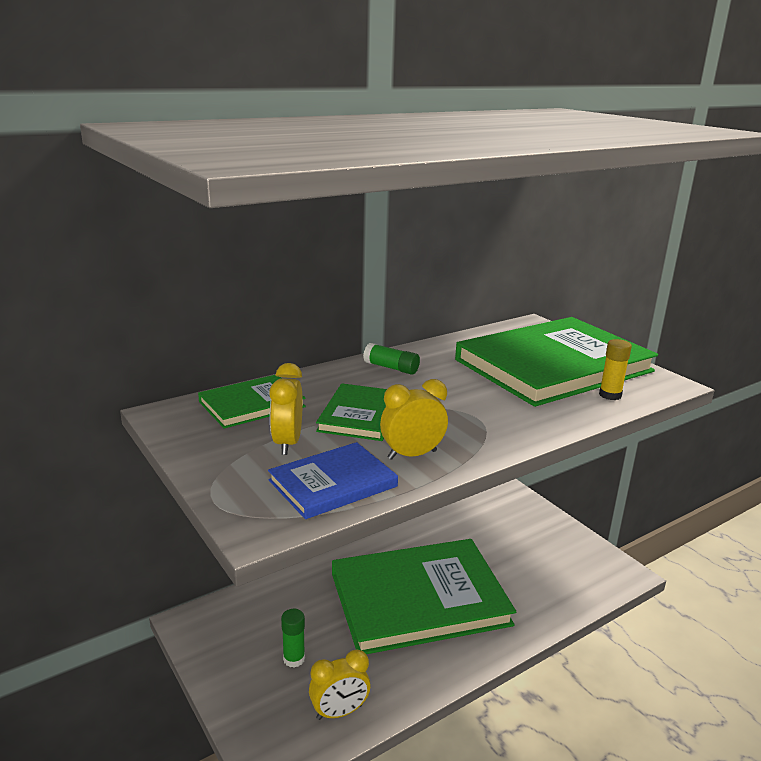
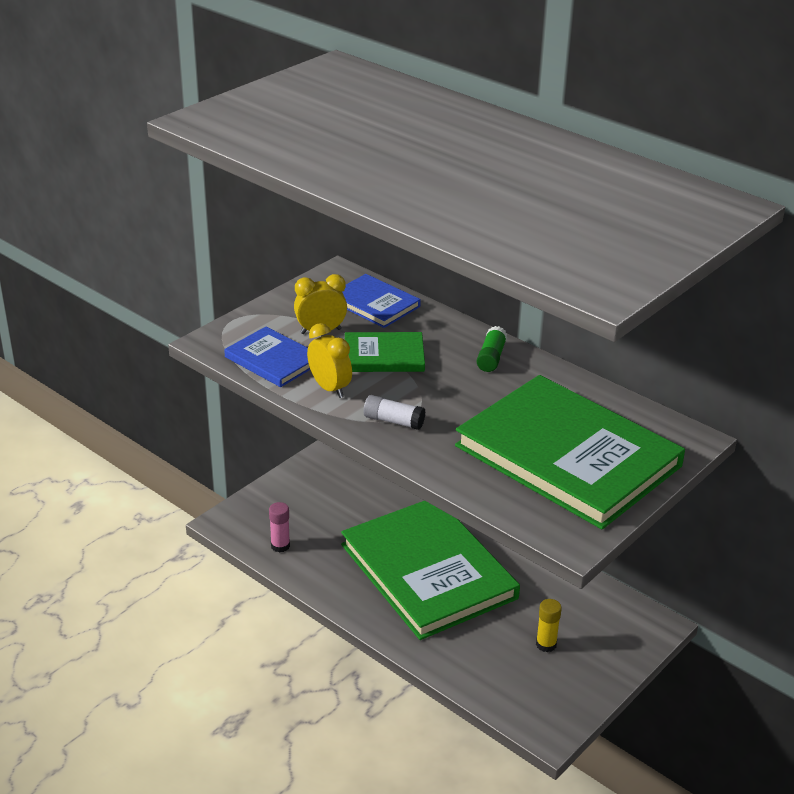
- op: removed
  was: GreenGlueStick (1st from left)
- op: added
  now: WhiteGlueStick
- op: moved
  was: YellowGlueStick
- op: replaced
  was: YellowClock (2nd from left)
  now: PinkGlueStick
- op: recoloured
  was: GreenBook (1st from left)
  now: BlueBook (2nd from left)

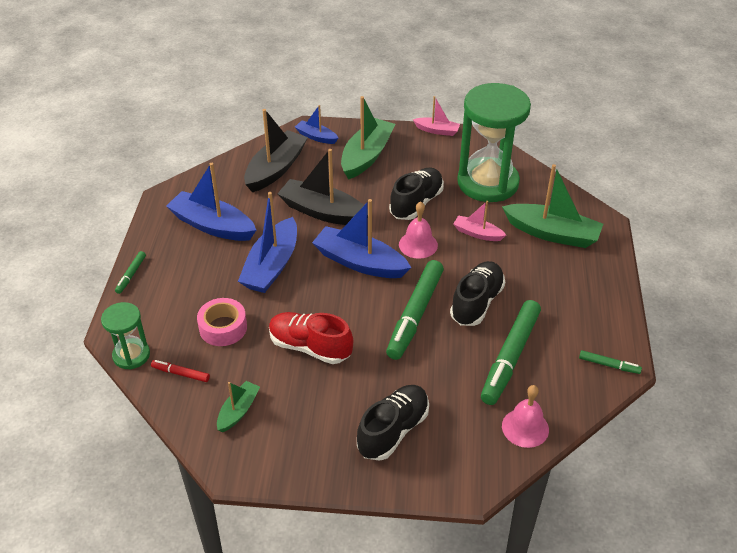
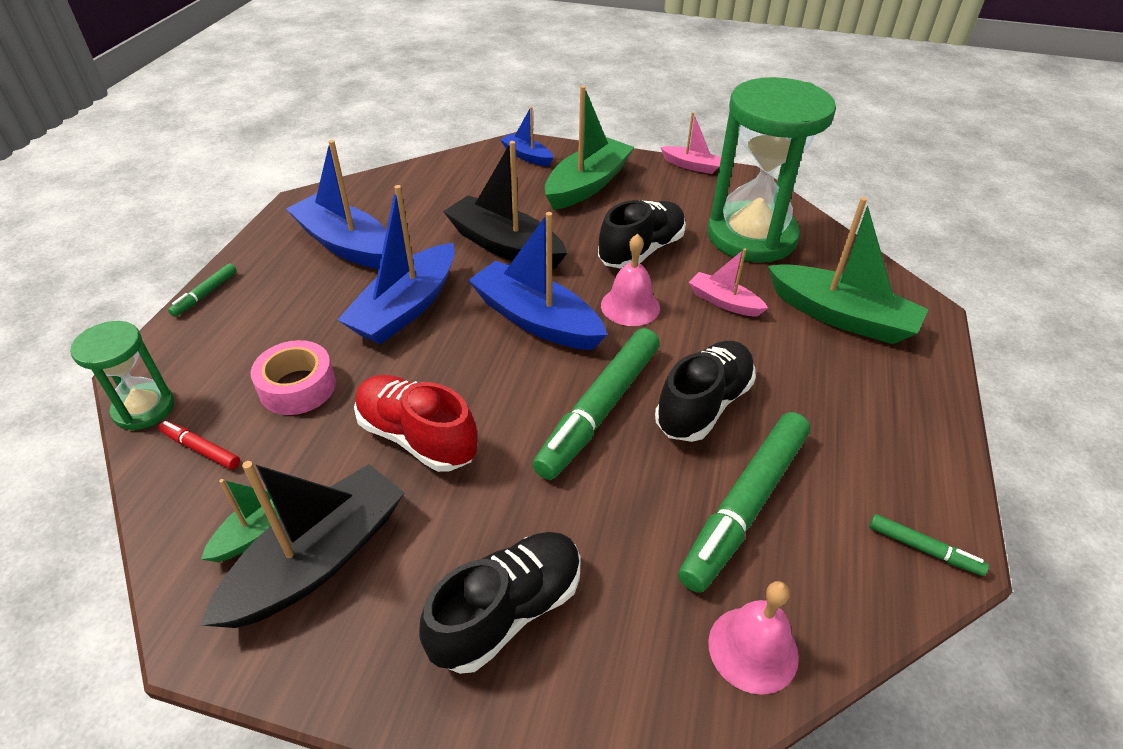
- op: moved
  was: BlackBoat (1st from left)

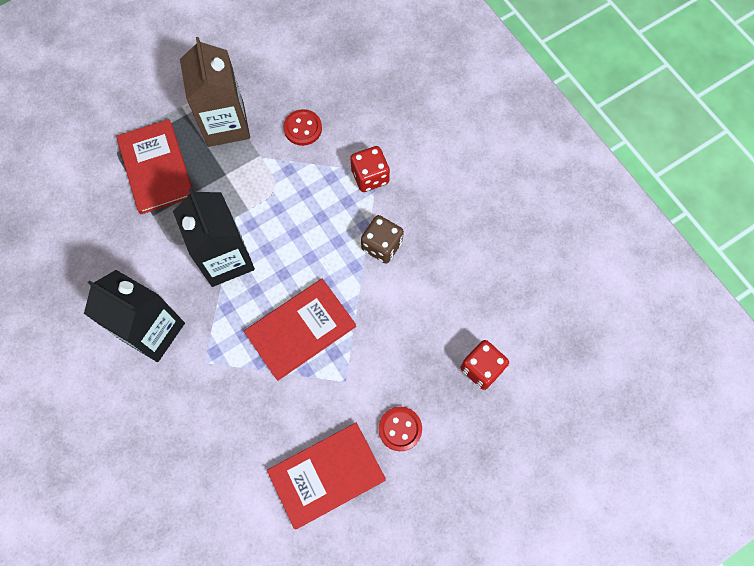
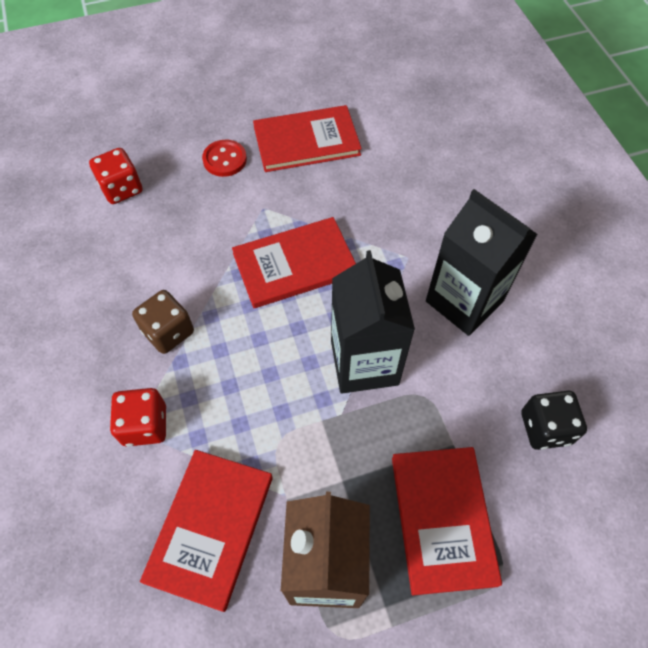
- op: added
  now: BlackDice
- op: replaced
  was: RedButton (1st from left)
  now: RedBook (1st from left)

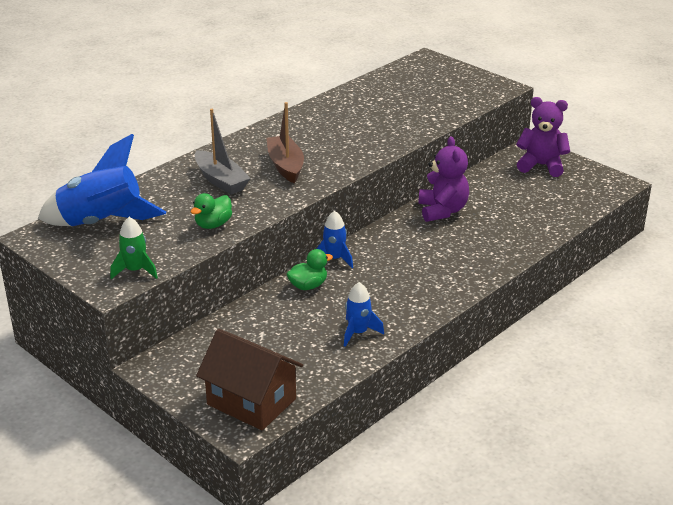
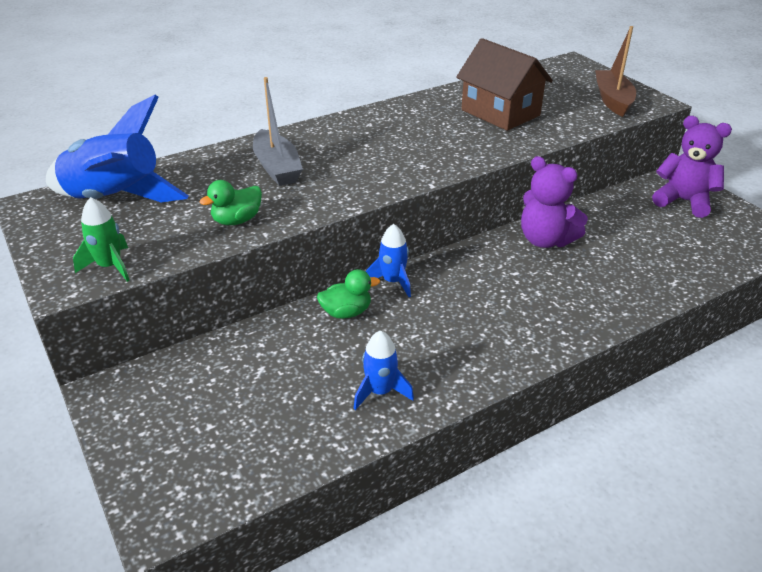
- op: moved
  was: BrownHouse
- op: moved
  was: BrownBoat
- op: turned
  was: PurpleTeddyBear (1st from left)
  clockwise: 120

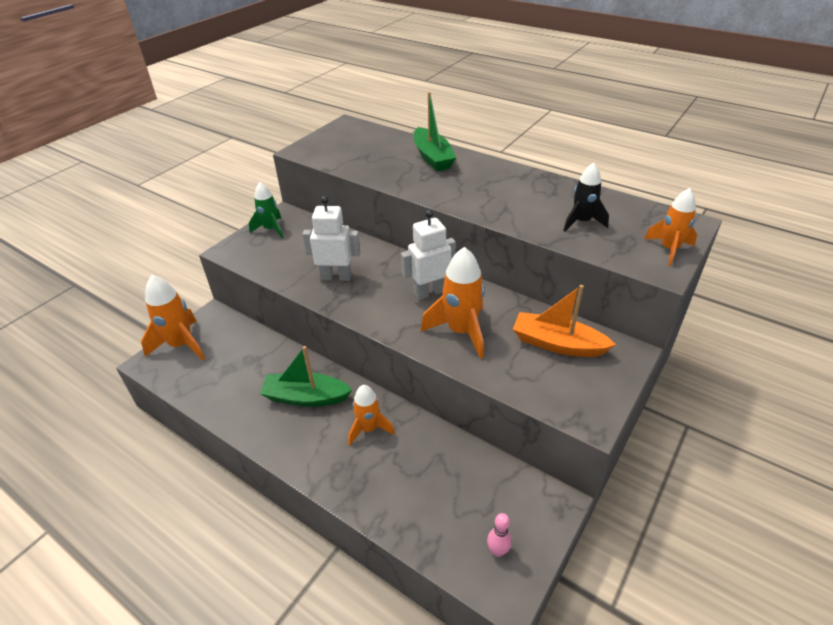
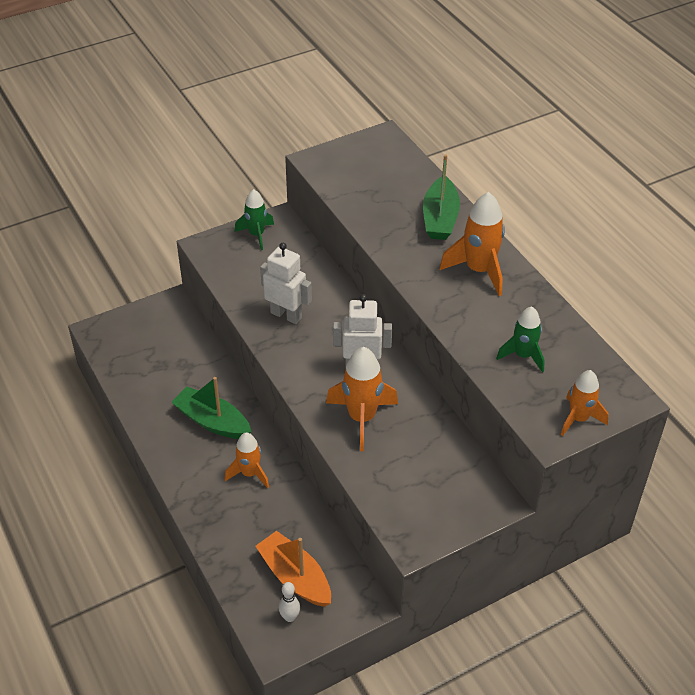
- op: moved
  was: OrangeRocket (1st from left in the first image)
  now: OrangeRocket (3rd from left)
- op: moved
  was: OrangeBoat
- op: recoloured
  was: PinkBowlingPin
  now: WhiteBowlingPin
- op: recoloured
  was: BlackRocket
  now: GreenRocket (2nd from left)

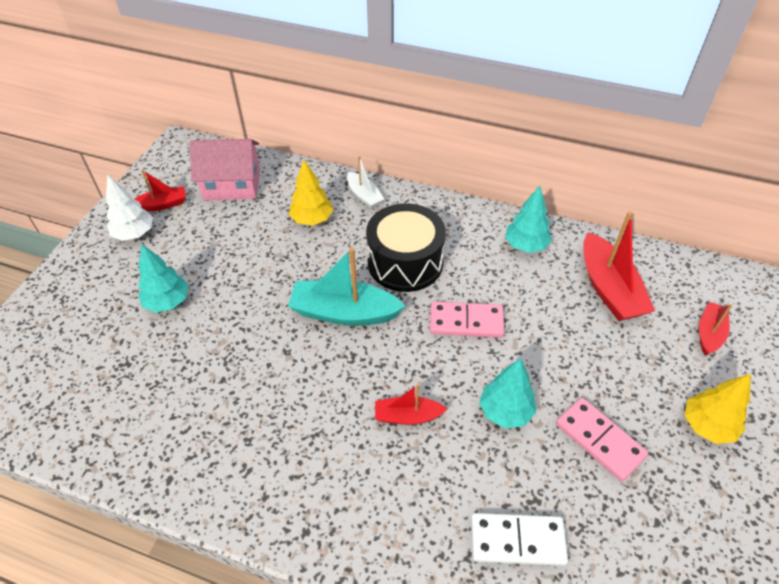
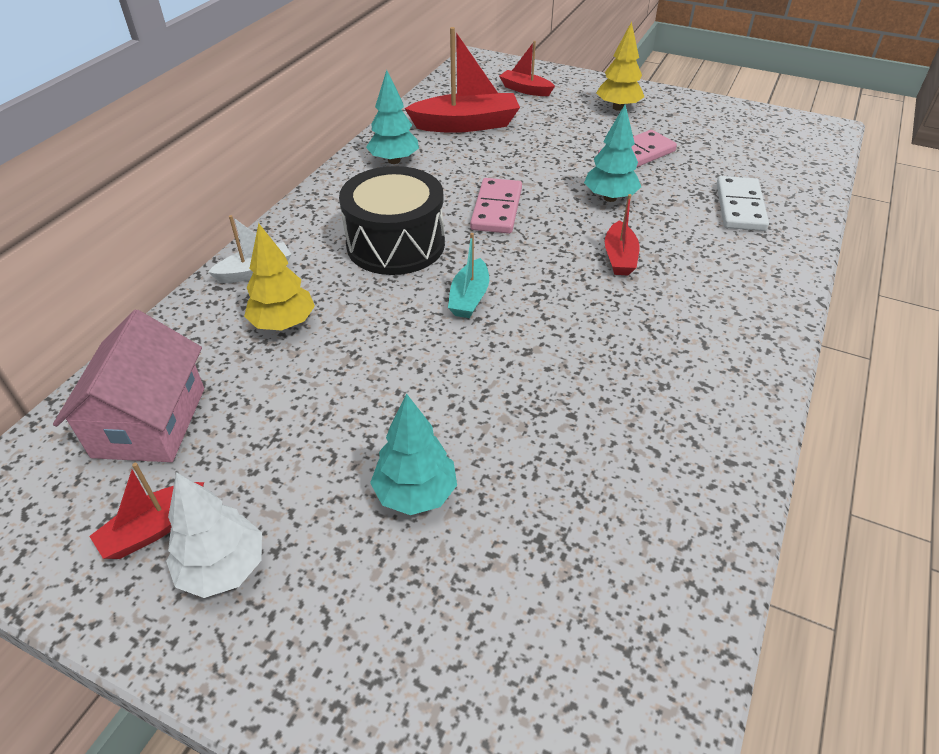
- op: turned
  was: RedBoat (1st from left)
  clockwise: -120
- op: resized
  was: TurquoiseBoat
  ratio: 0.56

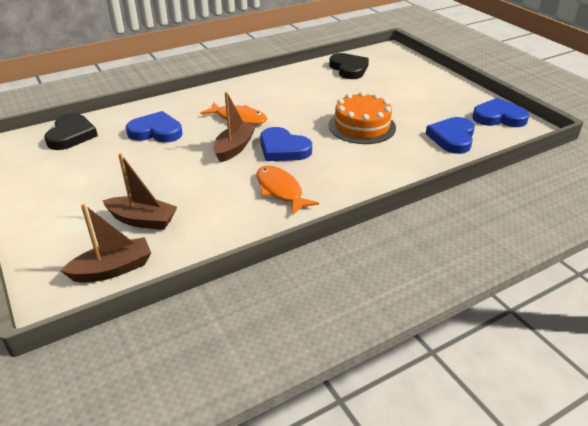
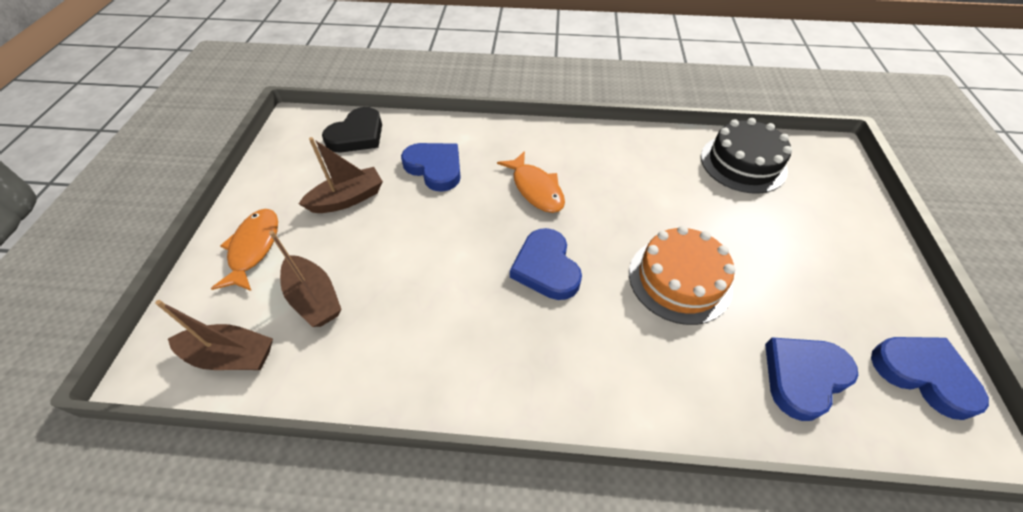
- op: moved
  was: BrownBoat (3rd from left)
- op: moved
  was: OrangeFish (2nd from left in the first image)
  now: OrangeFish (1st from left)
- op: replaced
  was: BlackHeart (2nd from left)
  now: BlackCake

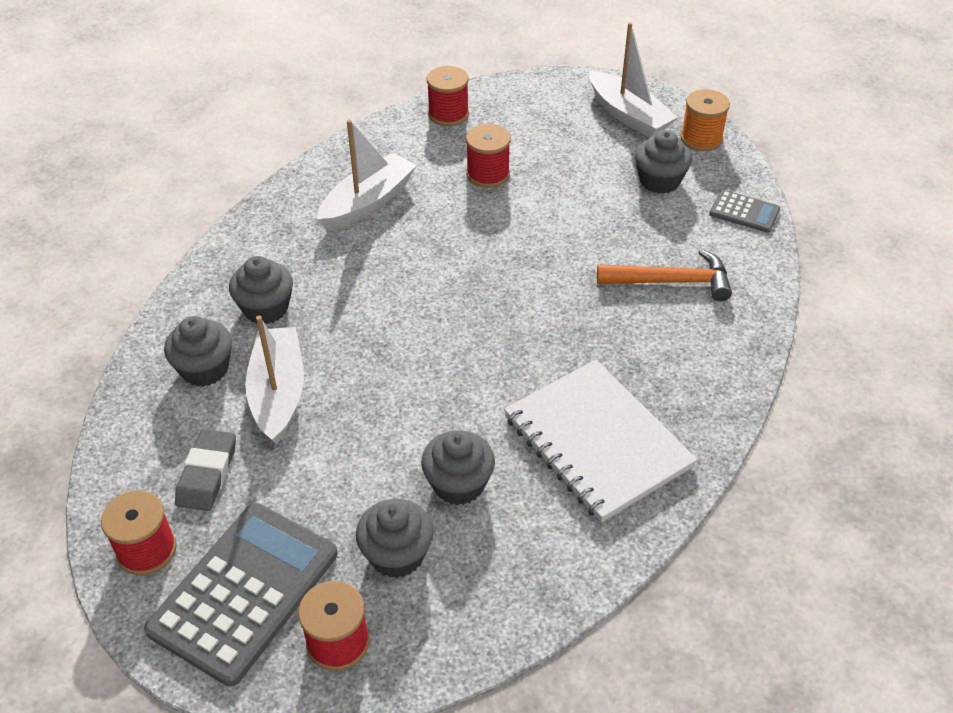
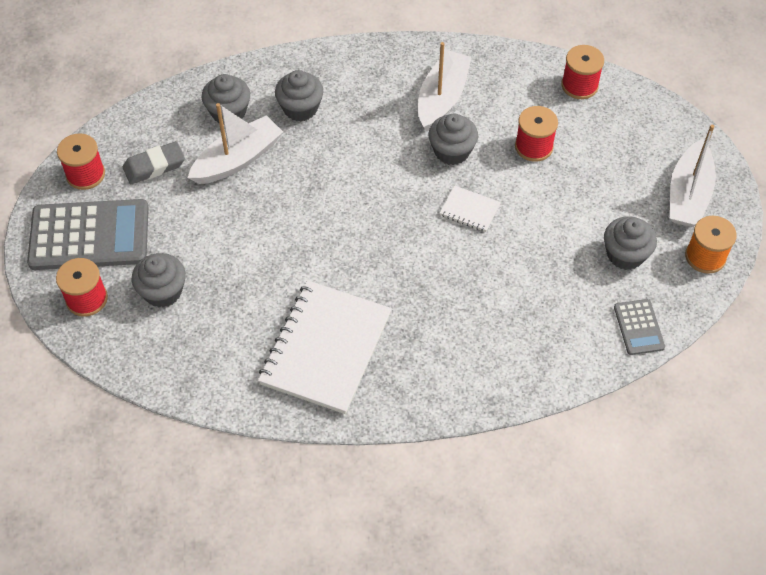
- op: removed
  was: OrangeHammer
- op: added
  now: WhiteNotebook (2nd from left)
- op: moved
  was: GreyCupcake (4th from left)
- op: turned
  was: WhiteBoat (2nd from left)
  clockwise: -75

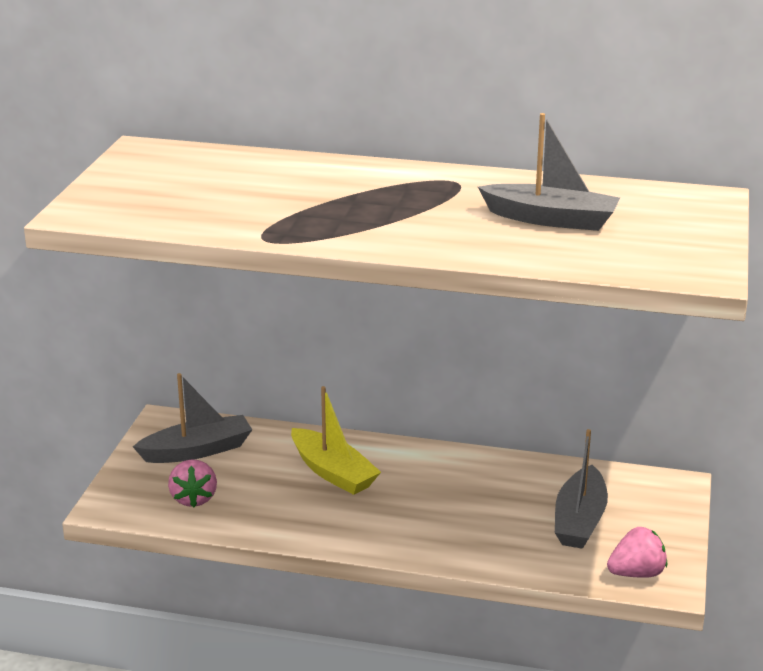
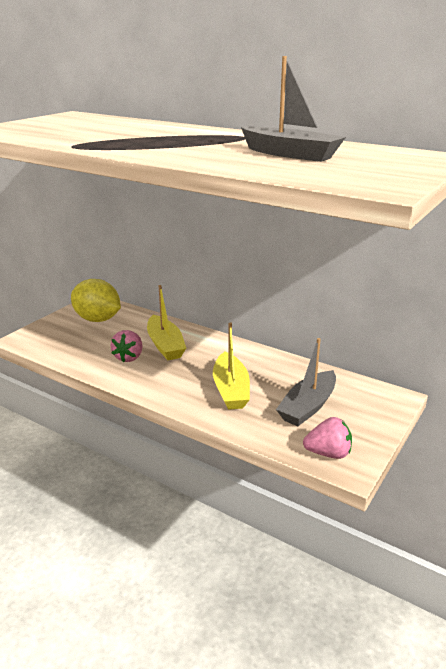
- op: added
  now: YellowBoat (2nd from left)
- op: moved
  was: PinkStrawberry (1st from left)
- op: replaced
  was: GreyBoat (1st from left)
  now: YellowLemon

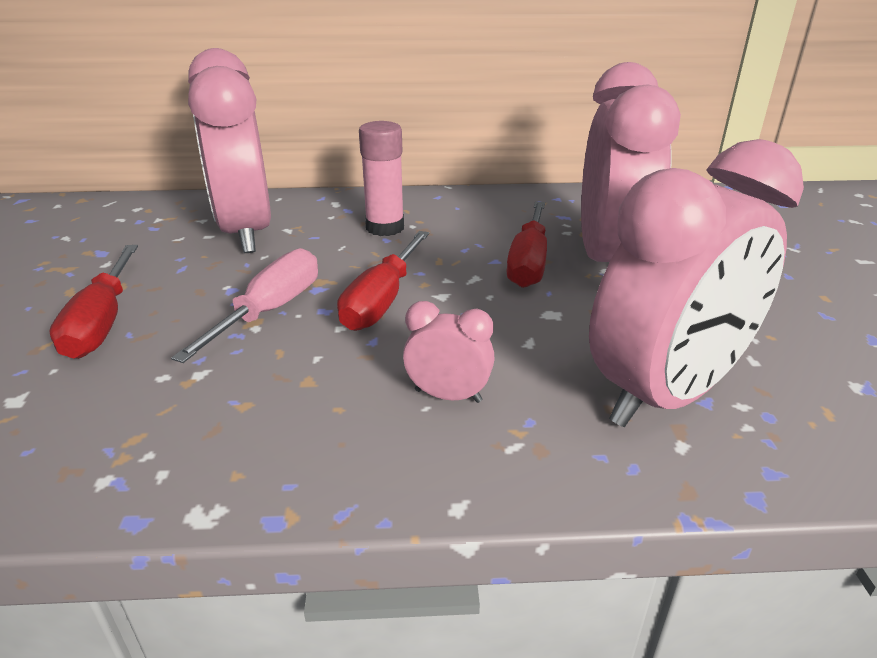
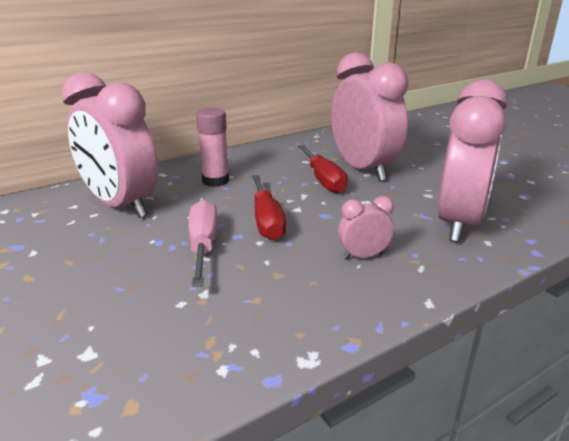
- op: removed
  was: RedScrewdriver (1st from left)

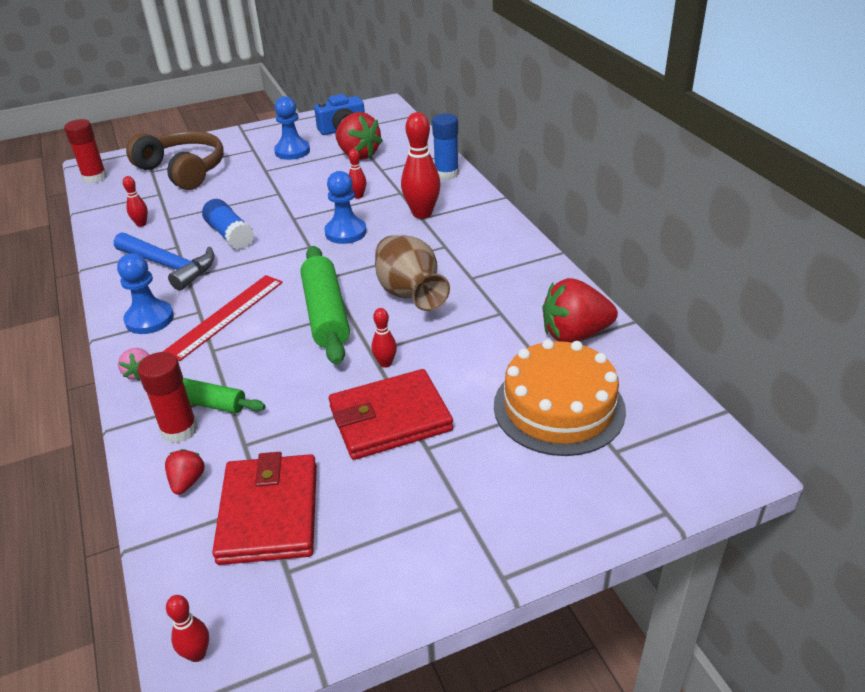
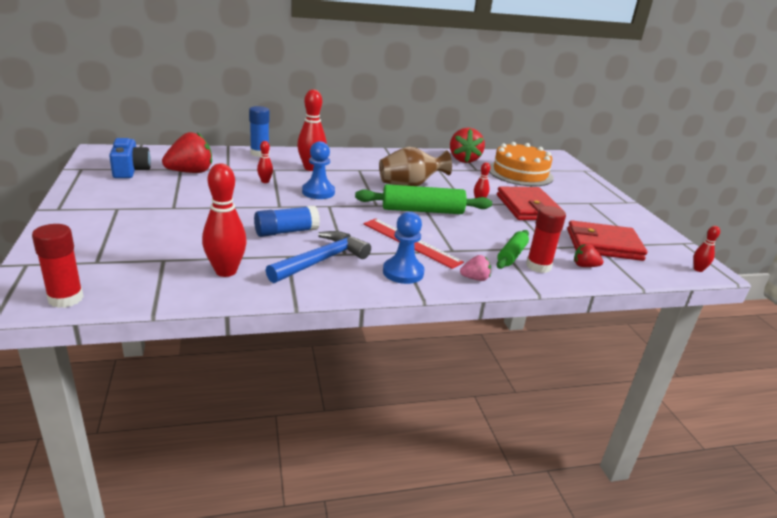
- op: removed
  was: BrownHeadphones
- op: removed
  was: BluePawn (2nd from left)
- op: resized
  was: RedBowlingPin (1st from left)
  ratio: 1.99

